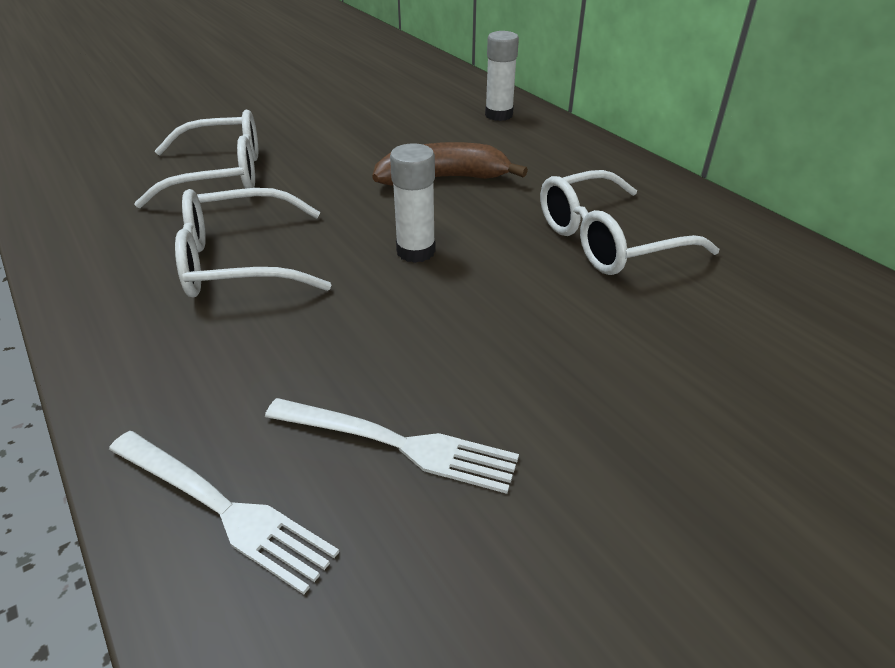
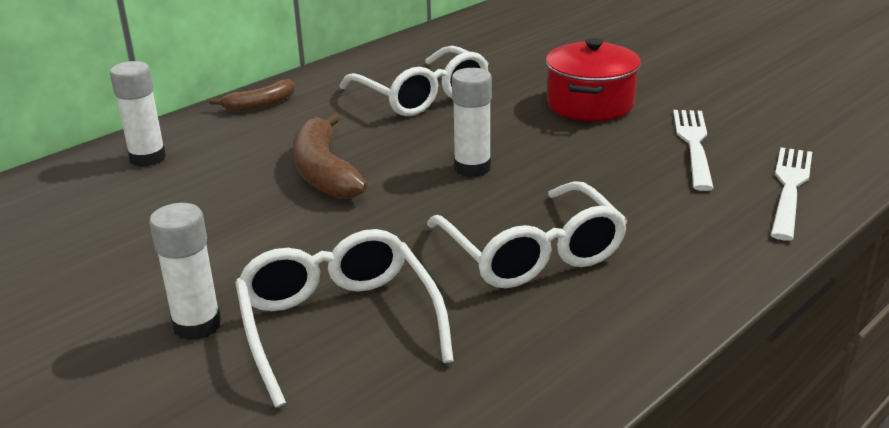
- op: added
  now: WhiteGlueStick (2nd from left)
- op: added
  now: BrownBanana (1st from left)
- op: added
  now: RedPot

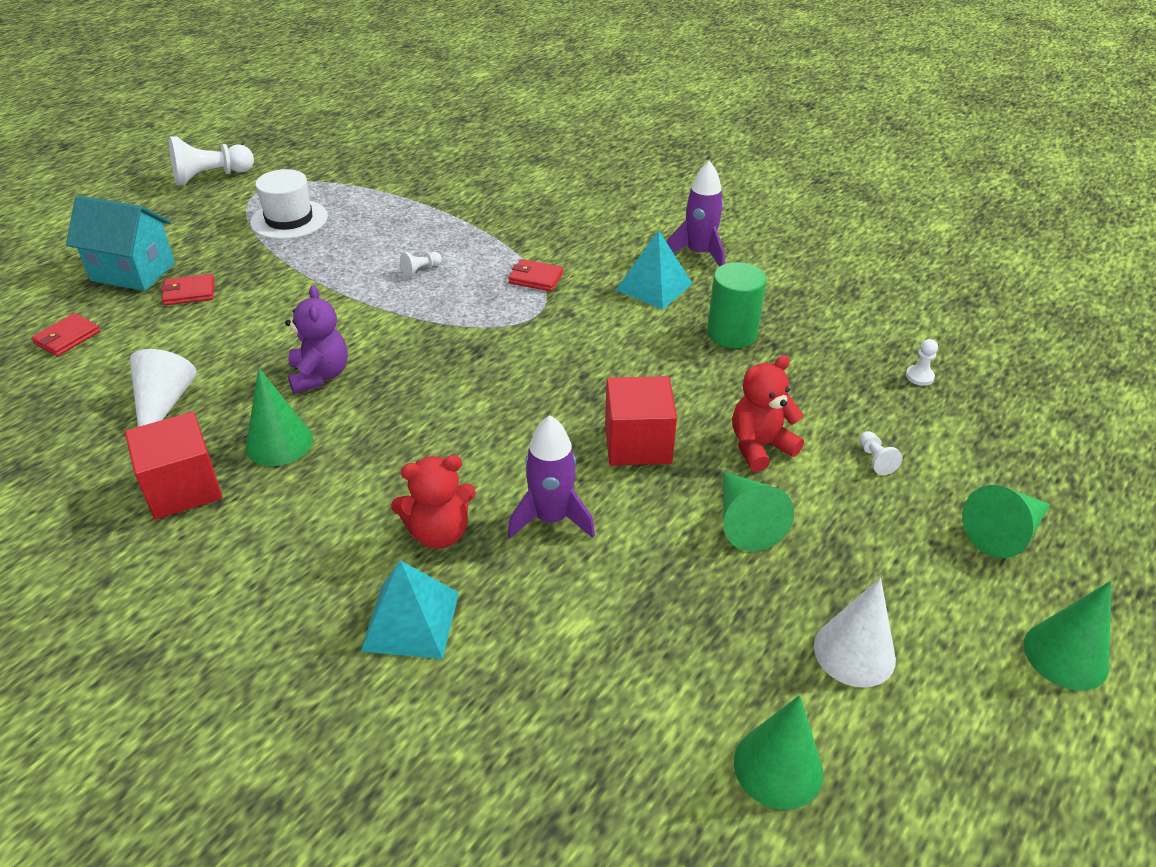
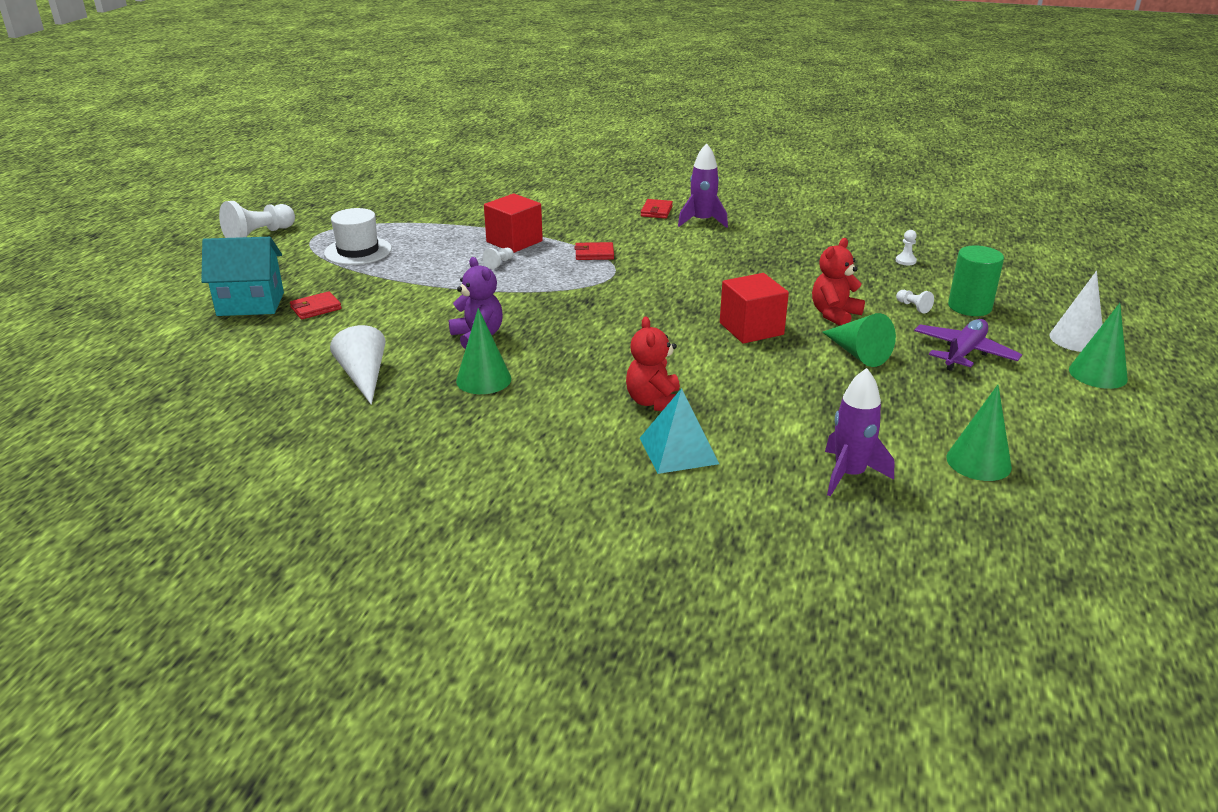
- op: removed
  was: TurquoisePyramid (2nd from left)
- op: removed
  was: GreenCone (4th from left)
- op: added
  now: PurplePlane
- op: moved
  was: RedWallet (1st from left in the first image)
  now: RedWallet (3rd from left)
- op: moved
  was: RedCube (1st from left)
- op: moved
  was: PurpleRocket (1st from left in the first image)
  now: PurpleRocket (2nd from left)
- op: moved
  was: GreenCylinder
- op: moved
  was: WhiteCone (2nd from left)
- op: turned
  was: RedTeddyBear (1st from left)
  clockwise: 120

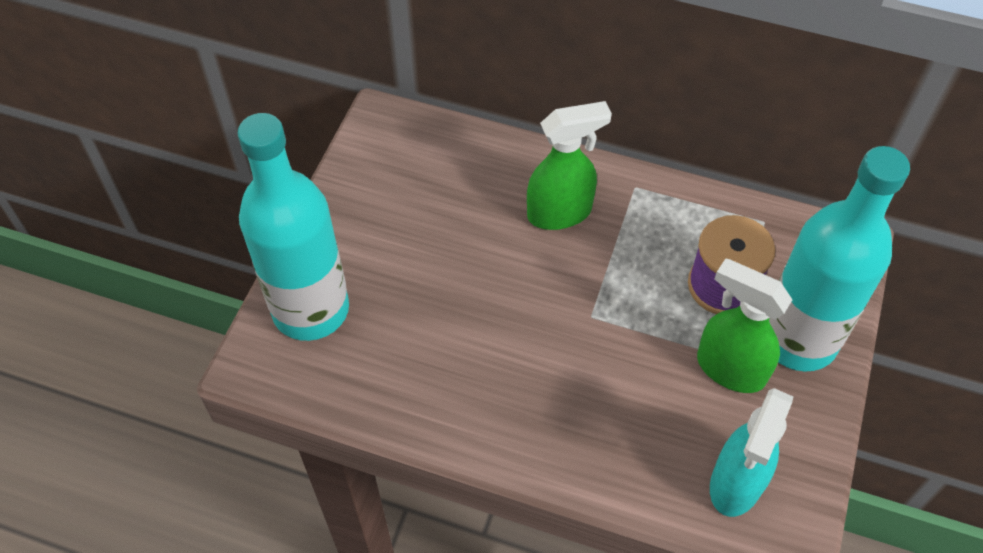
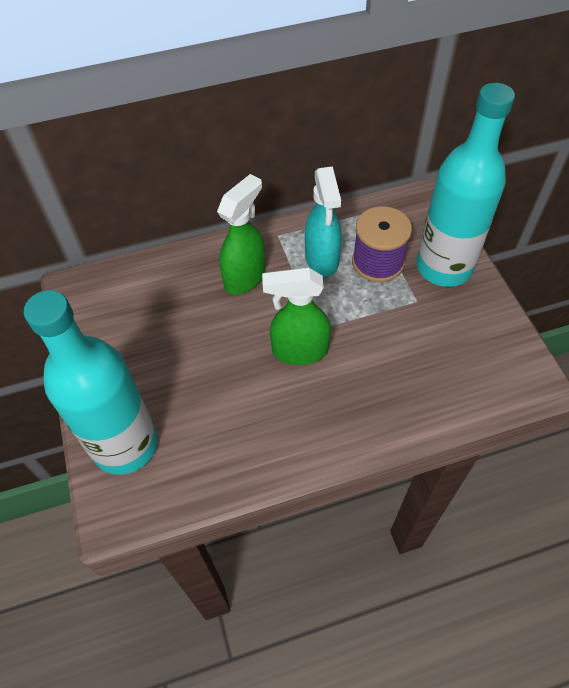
- op: moved
  was: GreenSprayBottle (2nd from left)
- op: moved
  was: TurquoiseSprayBottle

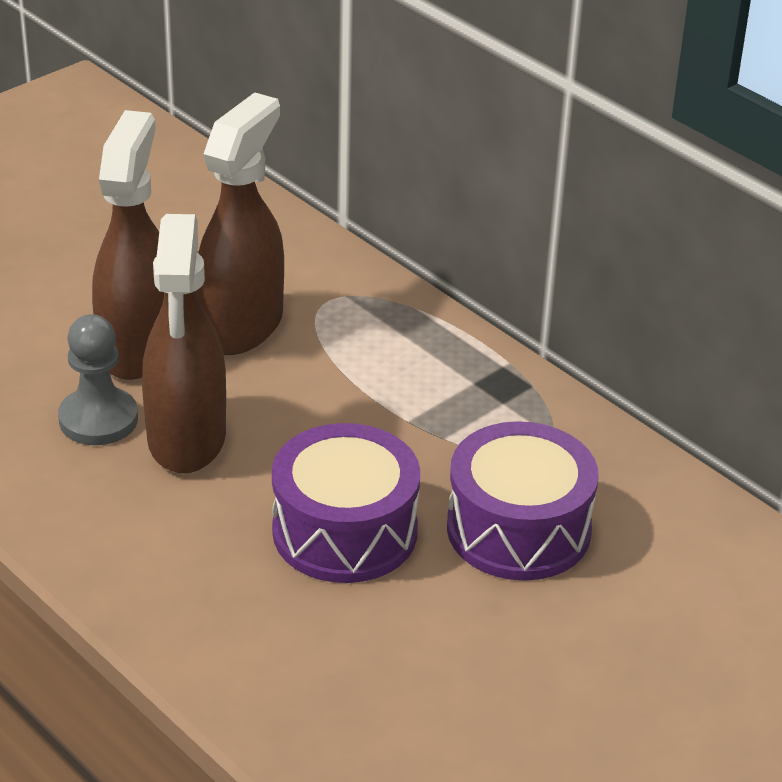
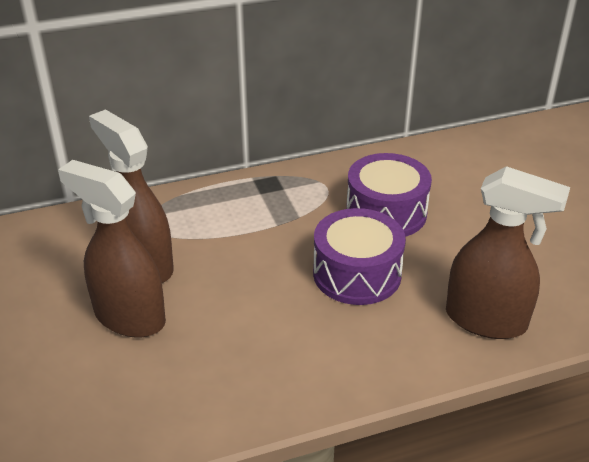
- op: removed
  was: GreyPawn
- op: moved
  was: BrownSprayBottle (2nd from left in the first image)
  now: BrownSprayBottle (3rd from left)

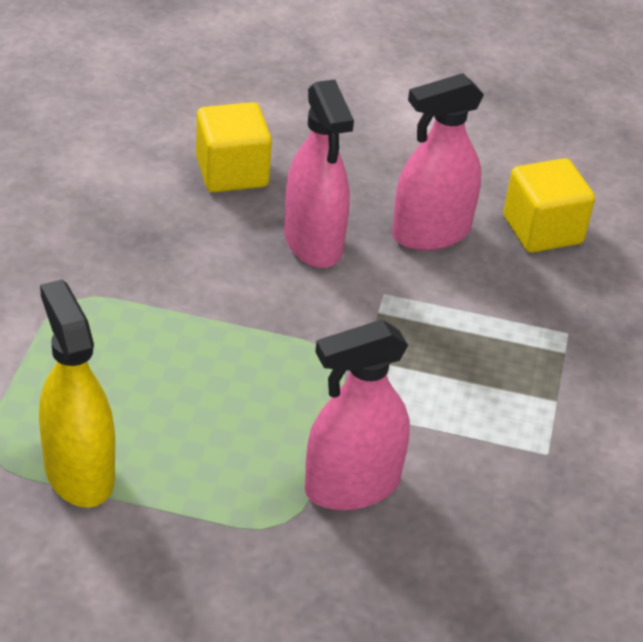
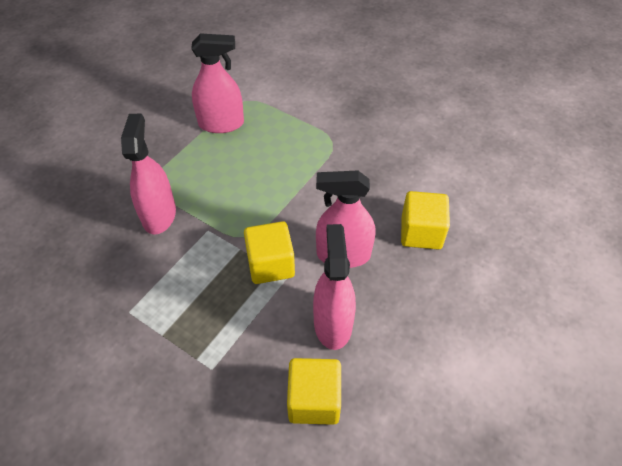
- op: added
  now: YellowCube (1st from left)
- op: recoloured
  was: YellowSprayBottle
  now: PinkSprayBottle (2nd from left)

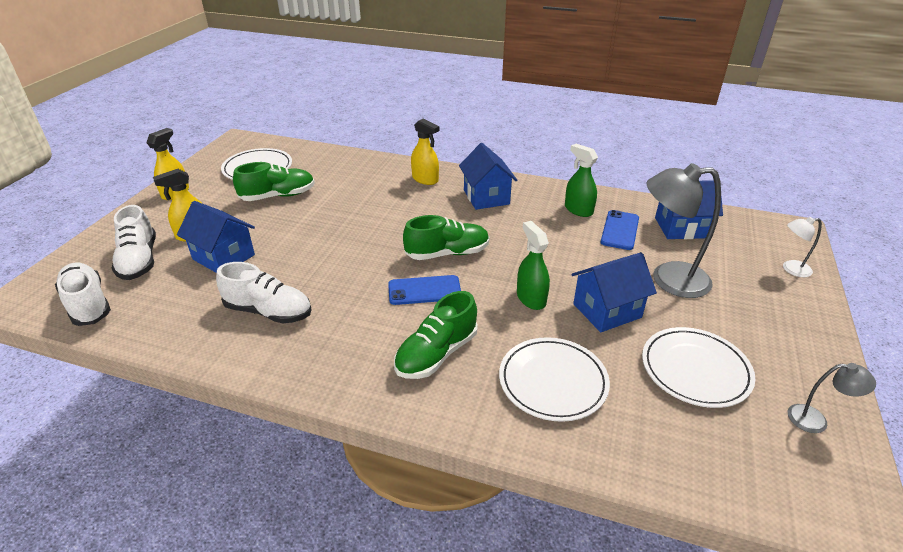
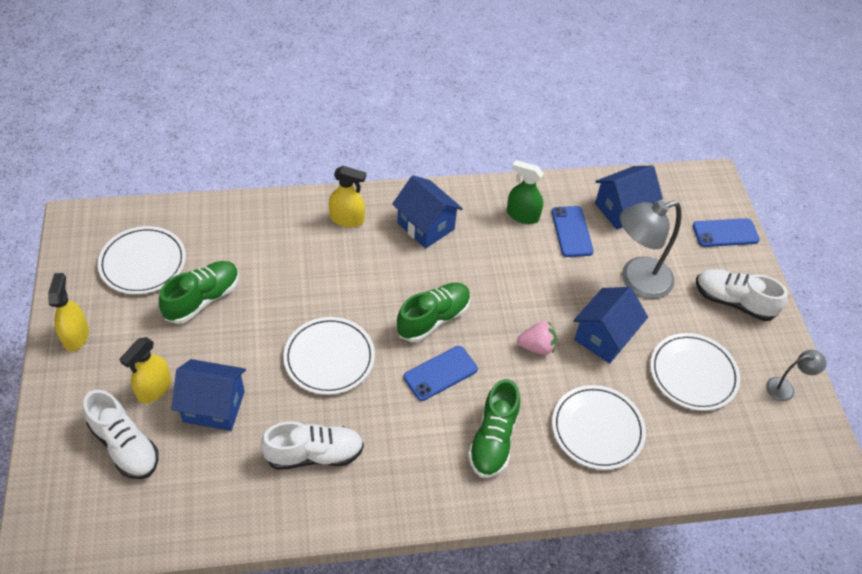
- op: added
  now: WhitePlate (2nd from left)
- op: moved
  was: WhiteShoe (1st from left in the first image)
  now: WhiteShoe (3rd from left)
- op: replaced
  was: GreenSprayBottle (1st from left)
  now: PinkStrawberry
- op: replaced
  was: WhiteLamp
  now: BluePhone (3rd from left)

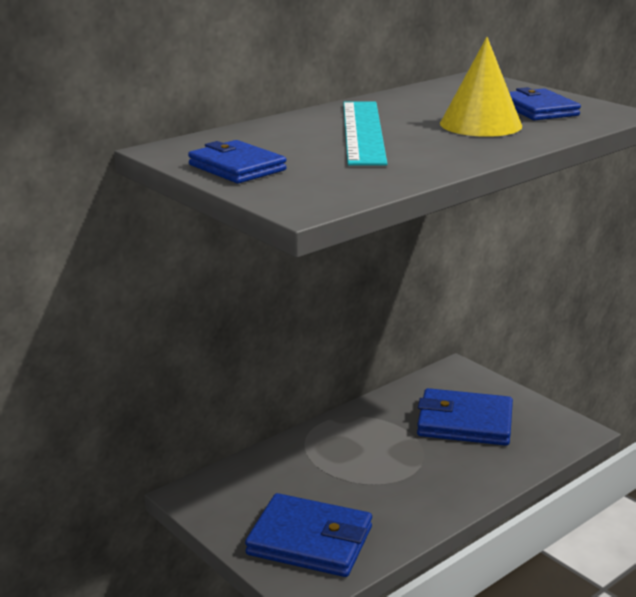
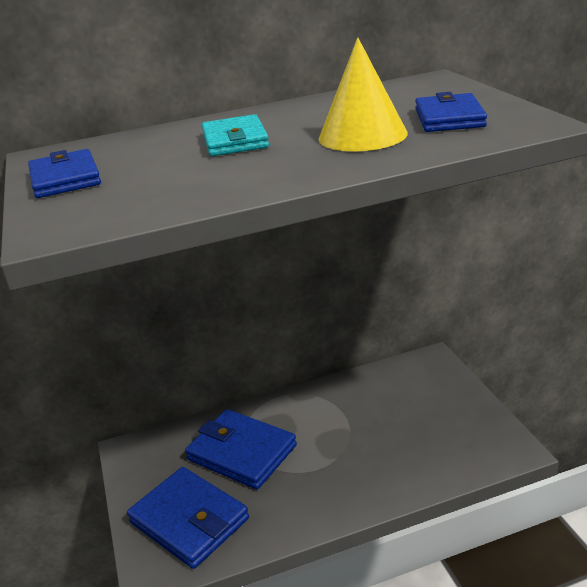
- op: moved
  was: BlueWallet (3rd from left)
- op: replaced
  was: TurquoiseRuler
  now: TurquoiseWallet

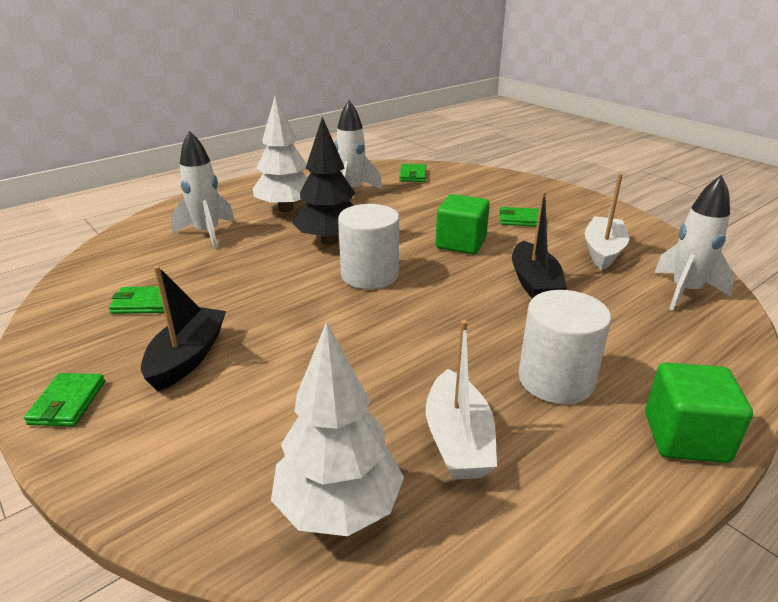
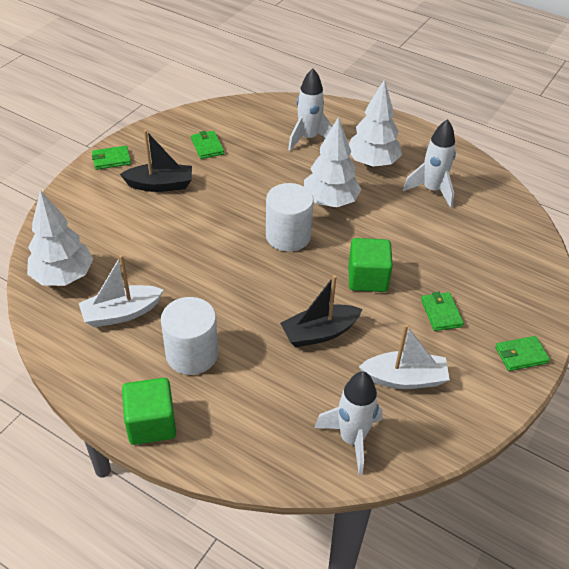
- op: moved
  was: GreenWallet (3rd from left in the first image)
  now: GreenWallet (4th from left)
- op: recoloured
  was: BlackTree
  now: WhiteTree (2nd from left)

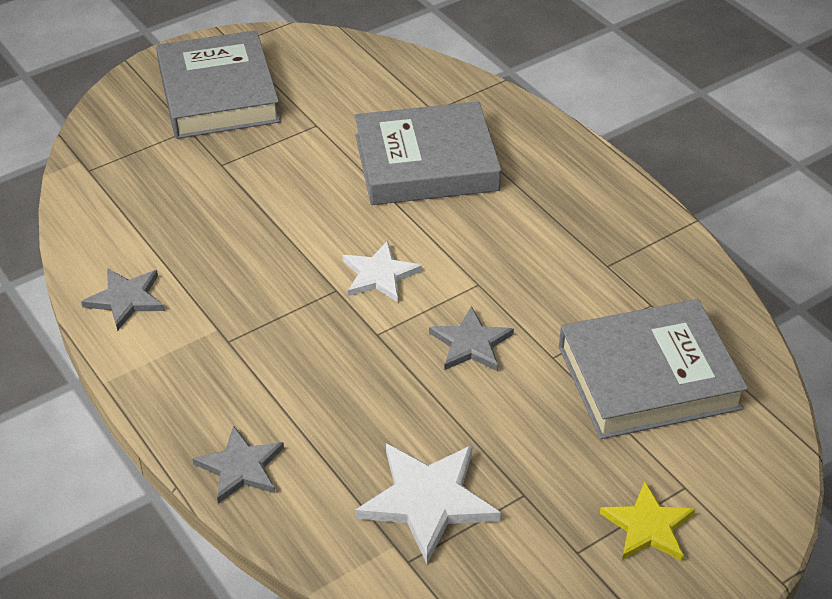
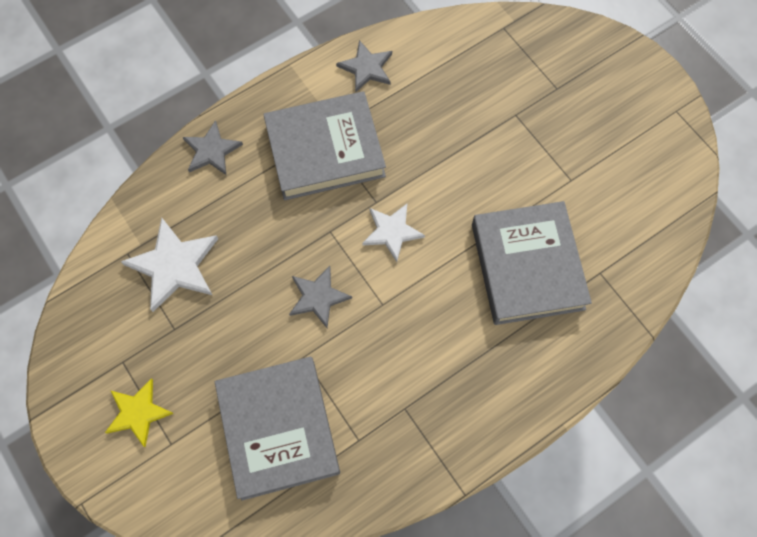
- op: moved
  was: GreyBook (1st from left in the first image)
  now: GreyBook (2nd from left)

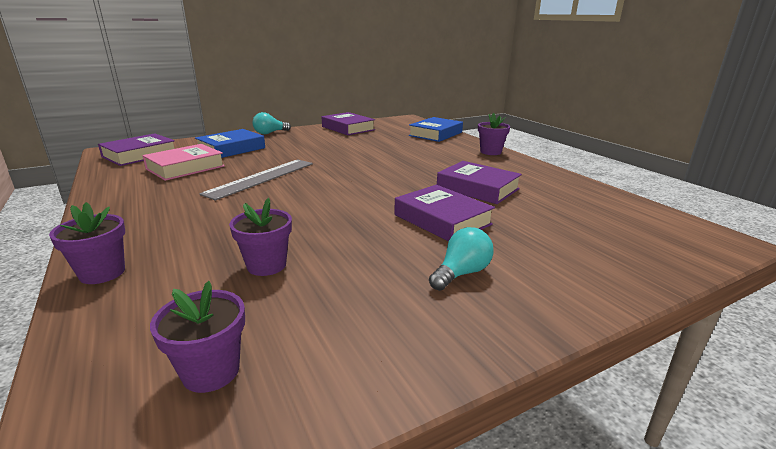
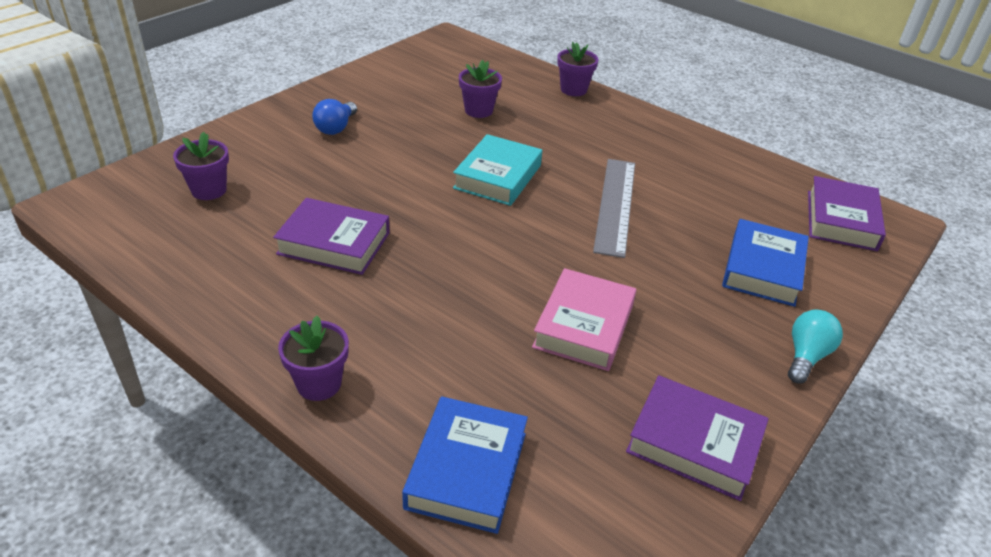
- op: removed
  was: PurpleBook (3rd from left)
- op: added
  now: TurquoiseBook
- op: moved
  was: PinkBook
- op: moved
  was: PurpleFlowerPot (2nd from left in the first image)
  now: PurpleFlowerPot (1st from left)
- op: recoloured
  was: TurquoiseLightBulb (2nd from left)
  now: BlueLightBulb

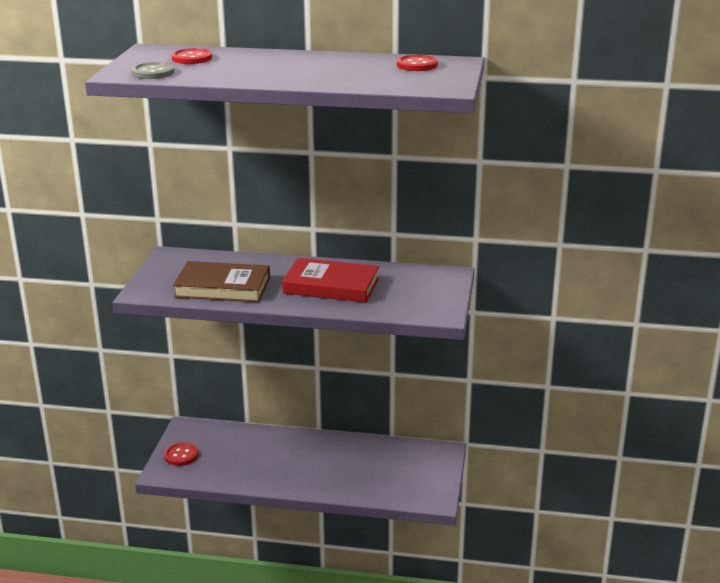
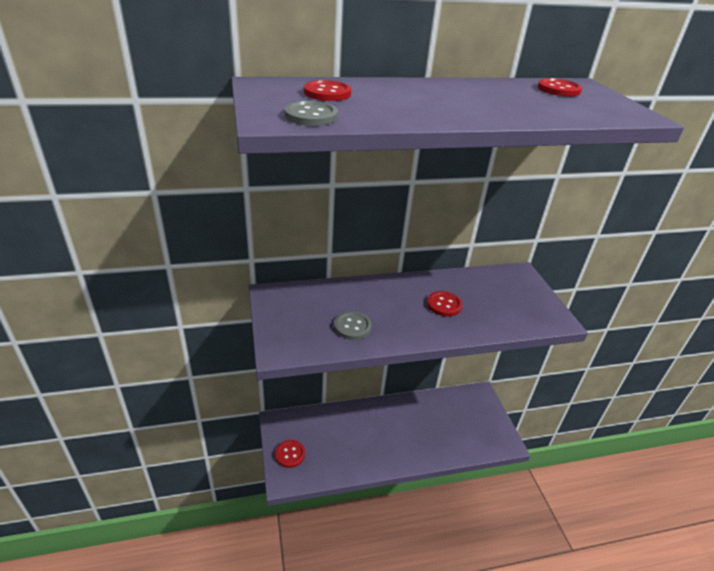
- op: replaced
  was: BrownBook
  now: GreyButton (2nd from left)
- op: replaced
  was: RedBook
  now: RedButton (3rd from left)

